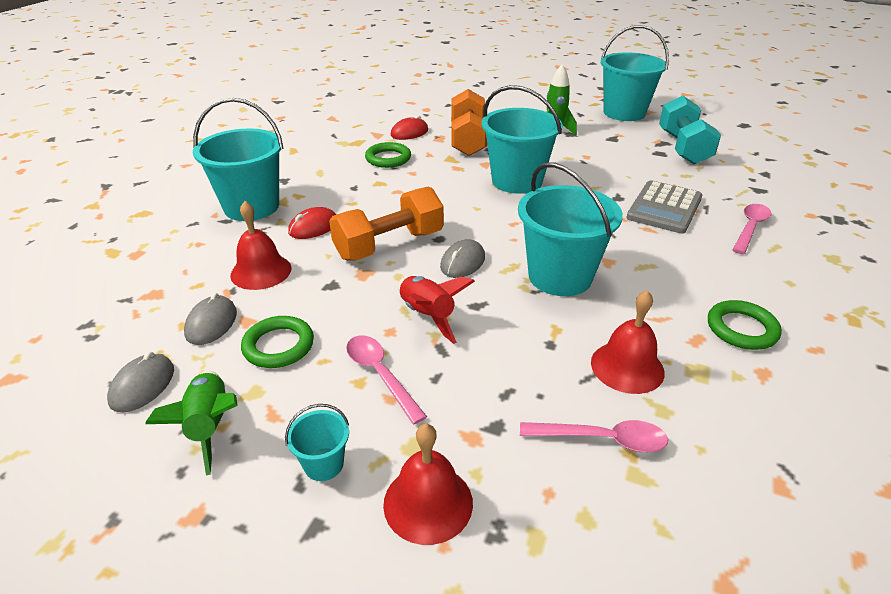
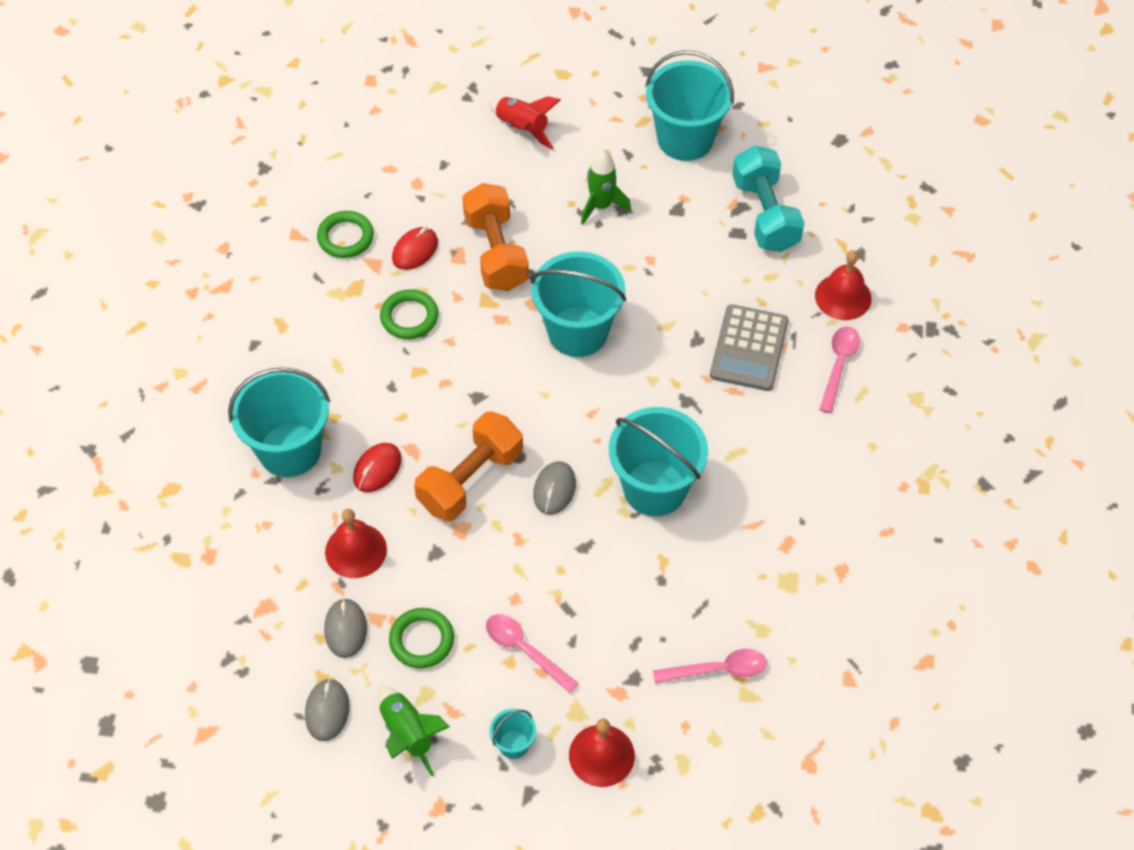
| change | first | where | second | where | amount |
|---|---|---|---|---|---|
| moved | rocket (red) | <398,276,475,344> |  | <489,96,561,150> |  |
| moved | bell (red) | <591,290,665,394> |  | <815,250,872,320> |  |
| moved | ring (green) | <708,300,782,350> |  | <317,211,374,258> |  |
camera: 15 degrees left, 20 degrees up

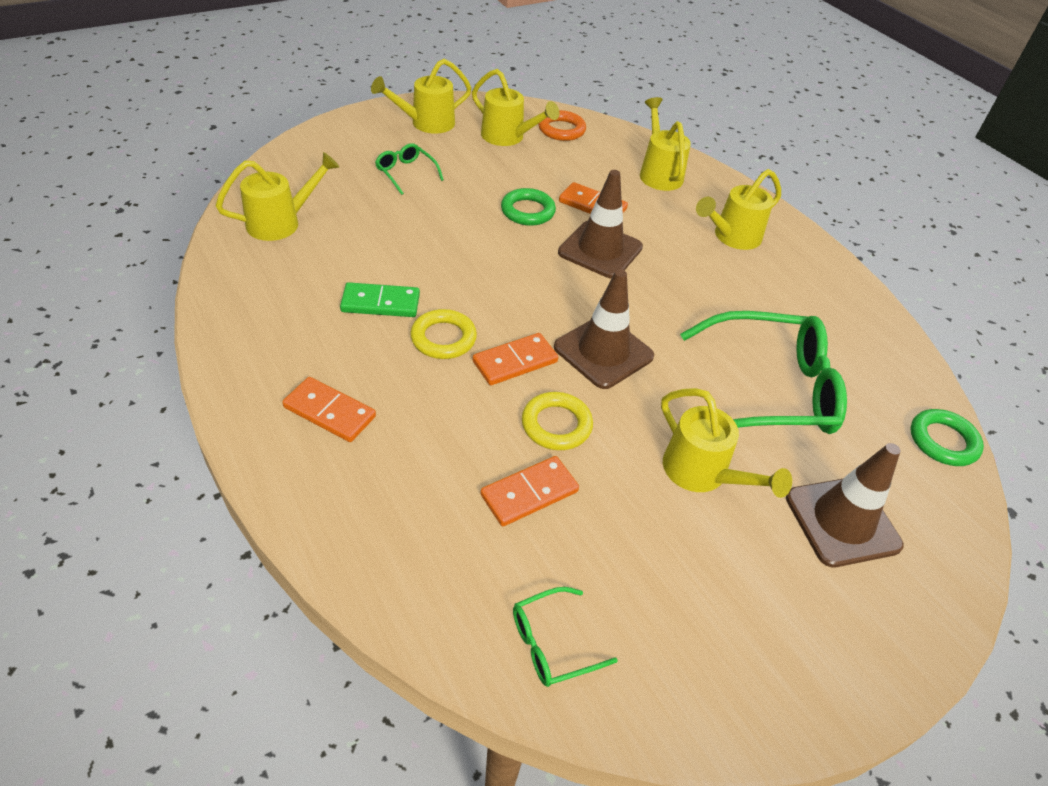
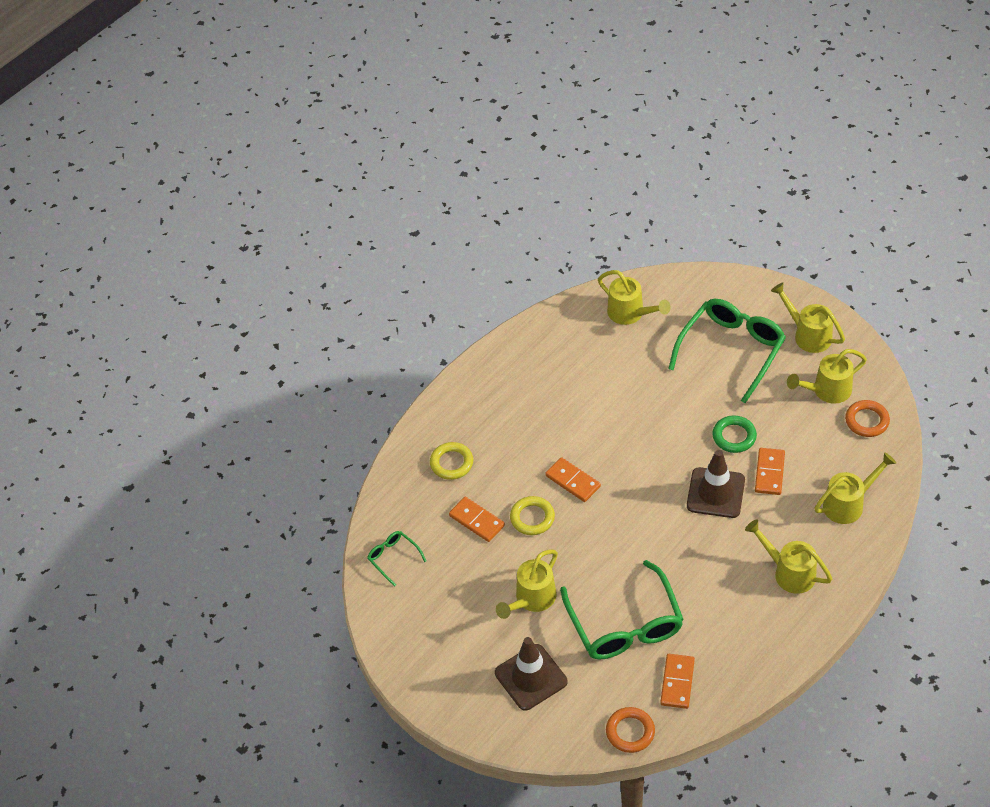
| change | first | where | second | where | amount |
|---|---|---|---|---|---|
| moved | domino (orange) | <282,377,376,442> |  | <660,654,695,709> |  |
| removed | domino (green) | <340,282,420,317> |  |  |  |
| resized | glasses (green) | <375,143,444,195> |  | <668,299,786,403> | x2.17 |
| moved | ring (yellow) | <410,309,477,359> |  | <430,442,473,480> |  |
| turned | watering can (yellow) | <472,69,559,146> |  | <787,349,867,404> | 45 degrees clockwise |
| removed | traffic cone (brown) | <554,269,654,389> |  |  |  |
| recoloured | ring (green) | <911,409,984,466> | ring (orange) | <606,707,655,753> |  |
camera: 80 degrees right, 5 degrees up

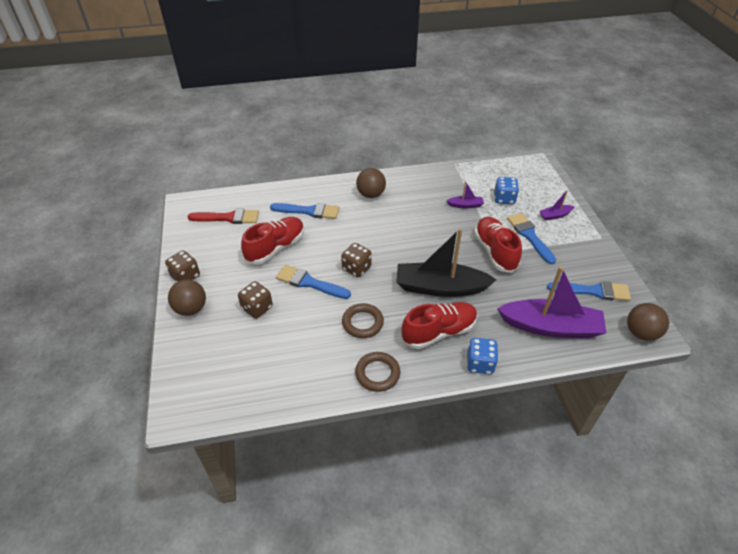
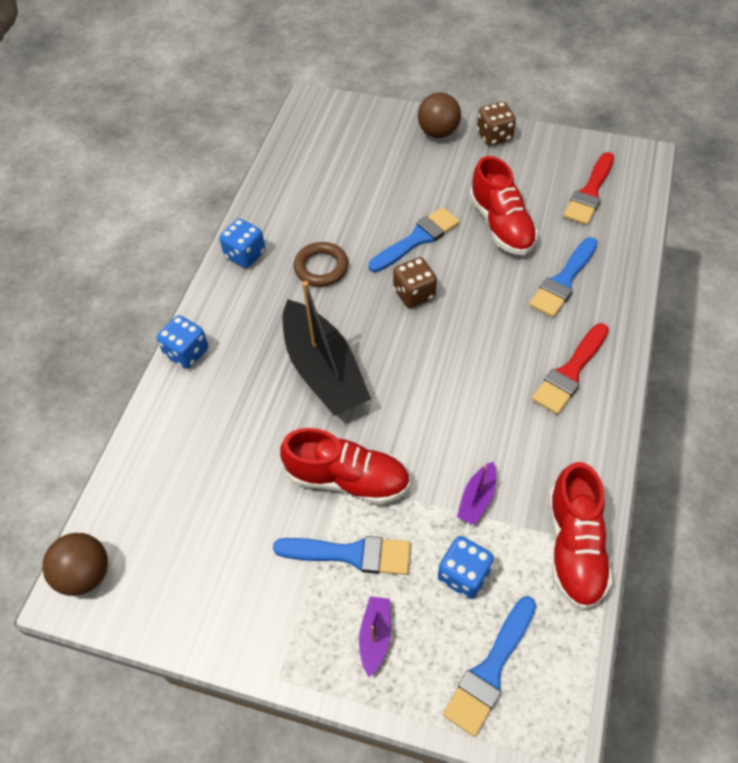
| change | first | where | second | where | amount |
|---|---|---|---|---|---|
| removed | dice (brown) | <238,281,273,319> |  |  |  |
| replaced | ring (brown) | <355,352,401,392> | dice (blue) | <219,219,265,268> |  |
| replaced | ball (brown) | <356,168,386,198> | brush (red) | <532,323,609,414> |  |
| turned | boat (black) | <396,228,496,297> |  | <282,281,371,416> | 120 degrees clockwise |
| moved | shoe (red) | <401,302,478,349> |  | <549,462,612,610> |  |
| removed | boat (purple) | <497,266,606,338> |  |  |  |
| moved | brush (blue) | <547,281,631,301> |  | <443,596,536,737> |  |
camera: 120 degrees right, 10 degrees up

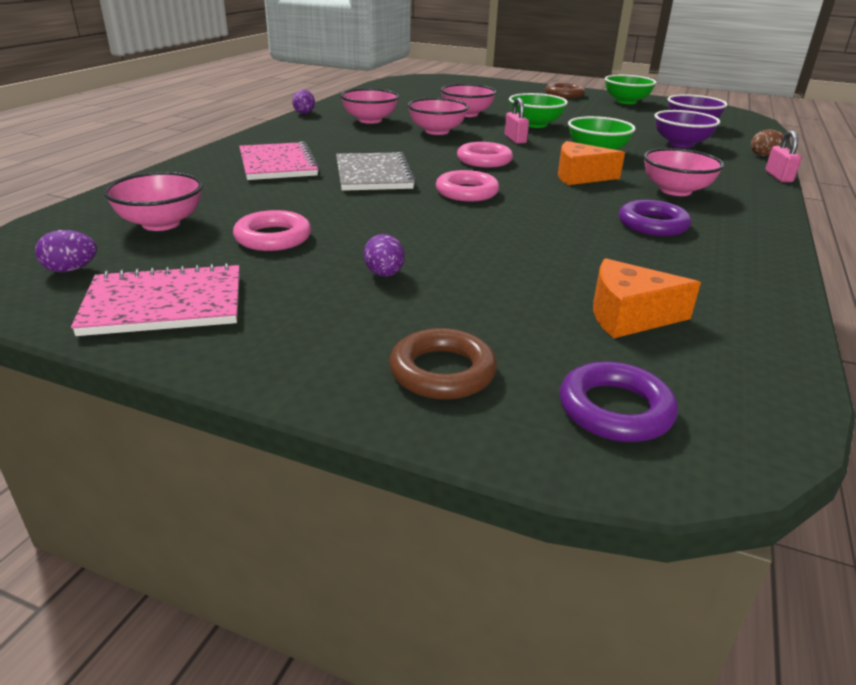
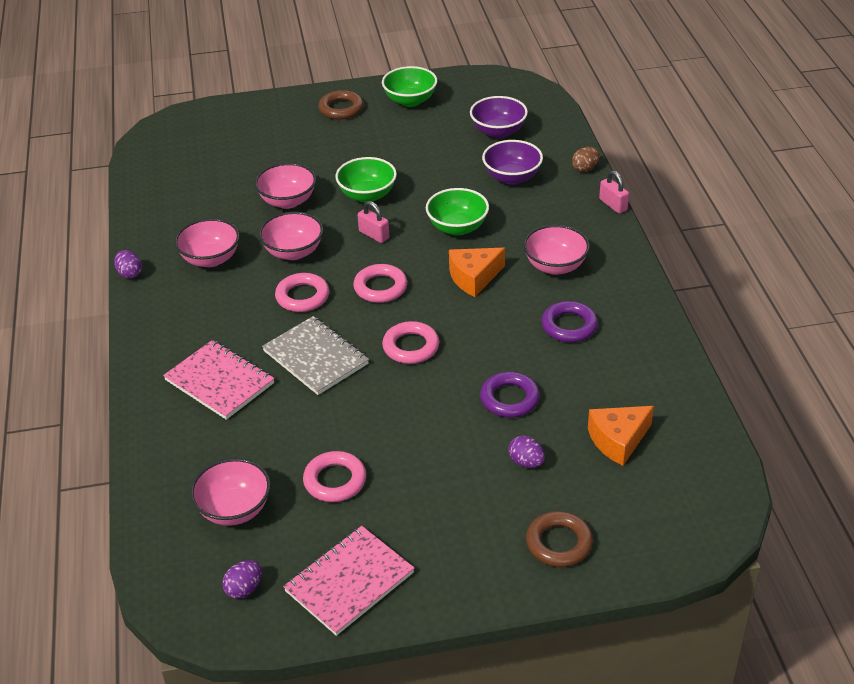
| change | first | where | second | where | amount |
|---|---|---|---|---|---|
| moved | egg (purple) | <364,234,404,277> |  | <509,436,545,468> |  |
| moved | ring (purple) | <559,361,678,442> |  | <480,372,540,418> |  |
| added |  |  | ring (pink) | <275,273,329,312> |  |
camera: 30 degrees left, 10 degrees up

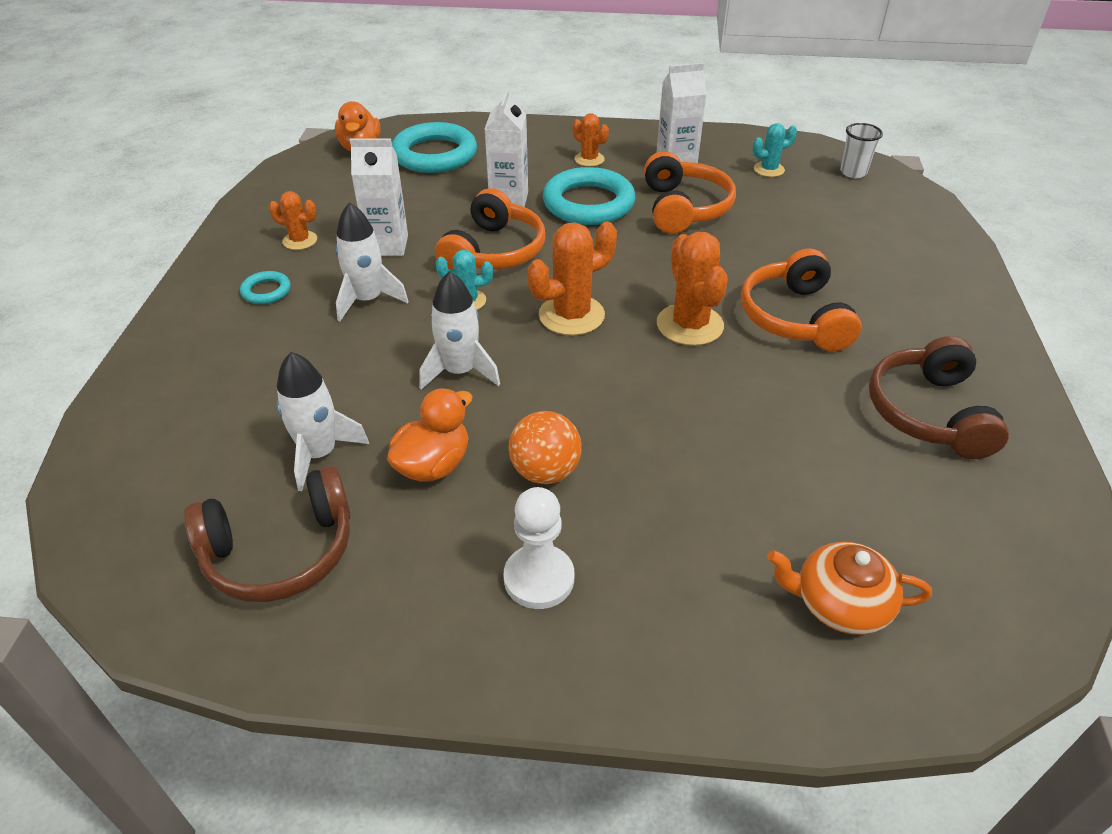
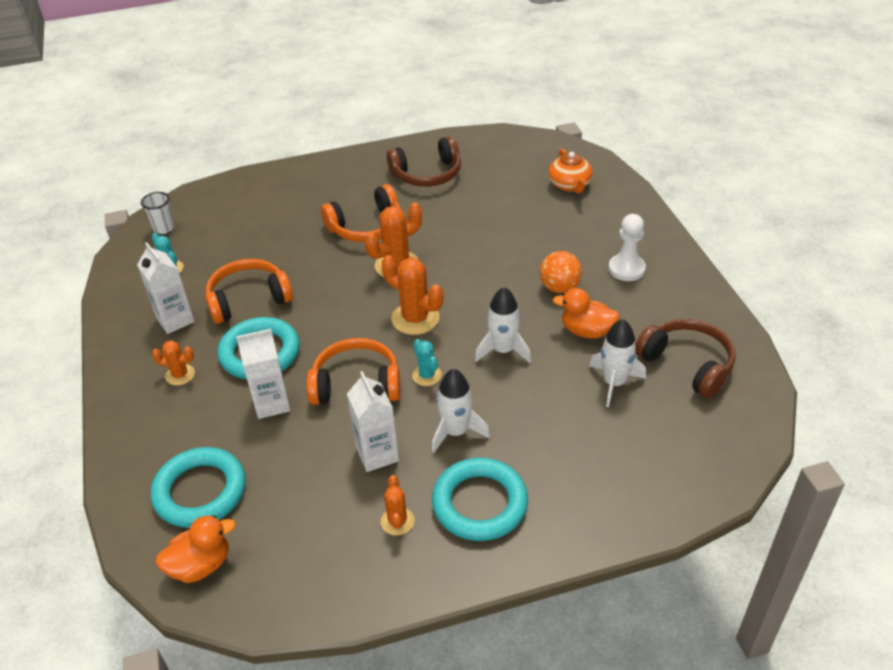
| change | first | where | second | where | amount |
|---|---|---|---|---|---|
| resized | ring (turquoise) | <240,271,291,304> |  | <432,458,528,541> | x2.14 |
| turned | cactus (orange) | <573,113,609,167> |  | <152,340,195,385> | 75 degrees clockwise |
camera: 110 degrees left, 0 degrees up

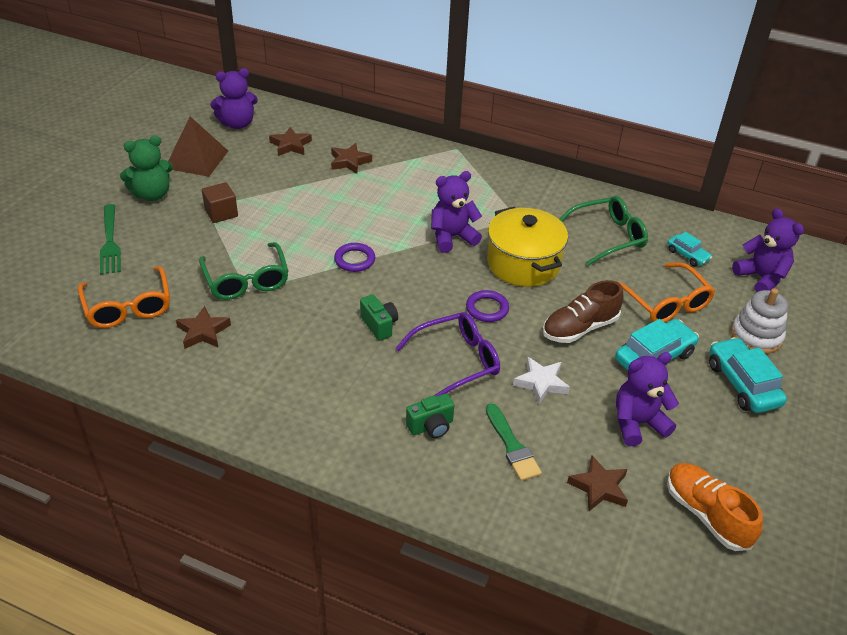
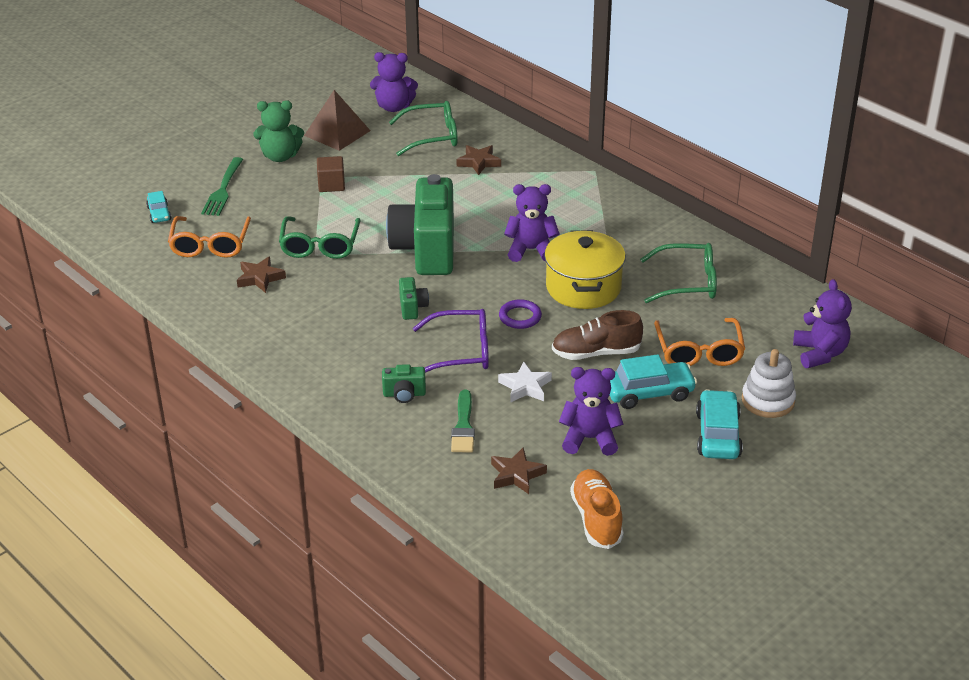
| change | first | where | second | where | amount |
|---|---|---|---|---|---|
| replaced | star (brown) | <269,127,312,156> | glasses (green) | <389,101,458,156> |  |
| replaced | ring (purple) | <334,243,375,272> | camera (green) | <386,174,454,275> |  |
| moved | car (turquoise) | <667,232,712,266> |  | <146,191,172,223> |  |
camera: 25 degrees right, 5 degrees down

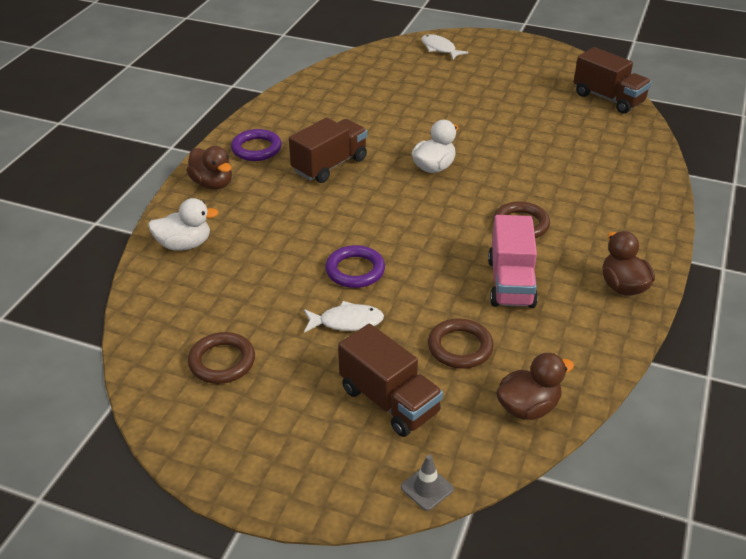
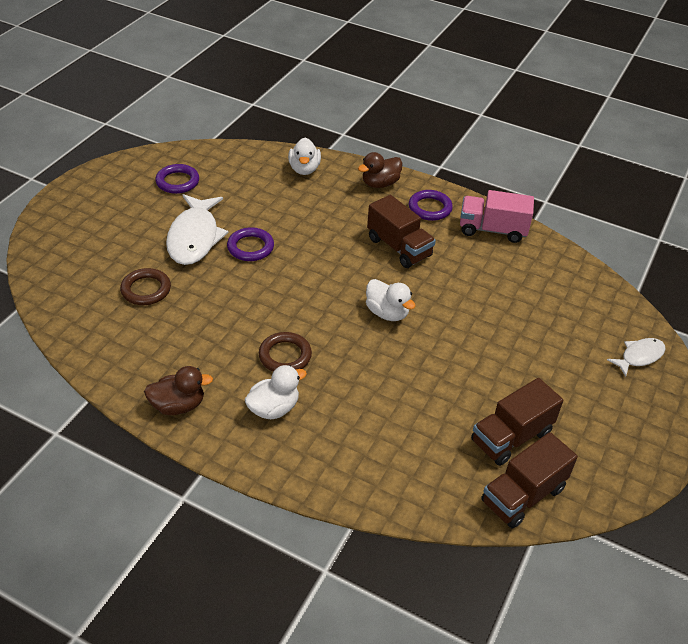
| change | first | where | second | where | amount |
|---|---|---|---|---|---|
| recoloured | ring (brown) | <188,332,255,384> | ring (purple) | <155,164,199,194> |  |
| resized | fish (white) | <304,301,384,333> |  | <166,194,228,265> | x1.83 |
| moved | truck (brown) | <338,324,443,437> |  | <471,378,563,466> |  |
| removed | traffic cone (grey) | <401,455,454,511> |  |  |  |
| moved | truck (pink) | <488,215,538,308> |  | <460,190,534,243> |  |
| removed | duck (brown) | <496,353,574,420> |  |  |  |
| added |  |  | duck (white) | <245,365,307,419> |  |
camera: 95 degrees right, 5 degrees up

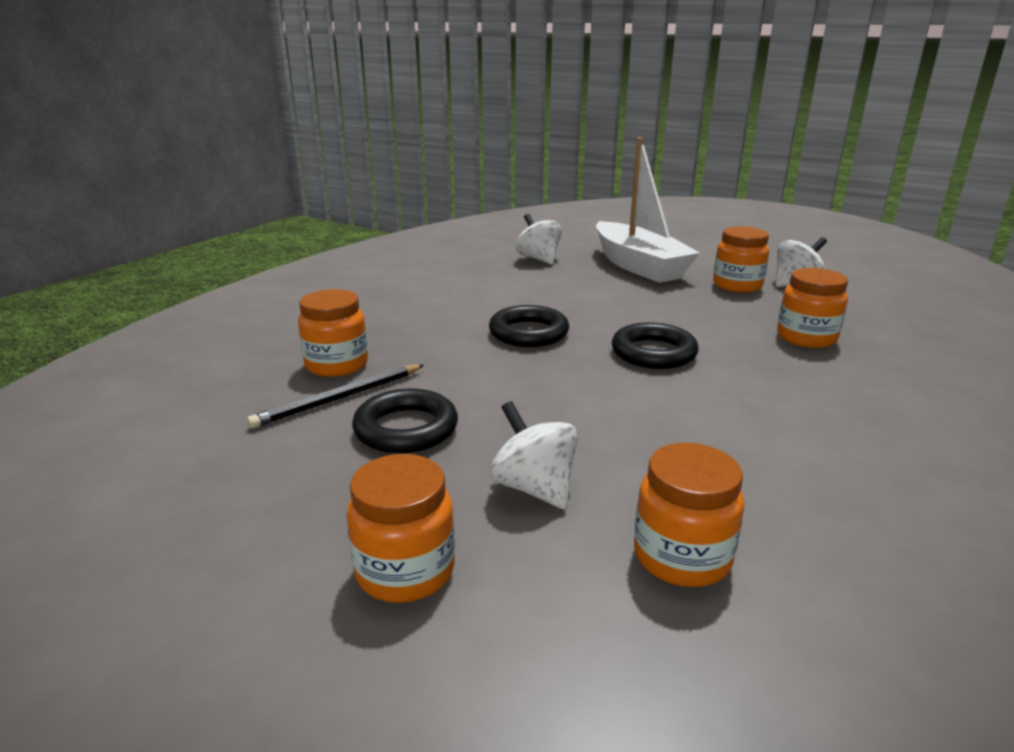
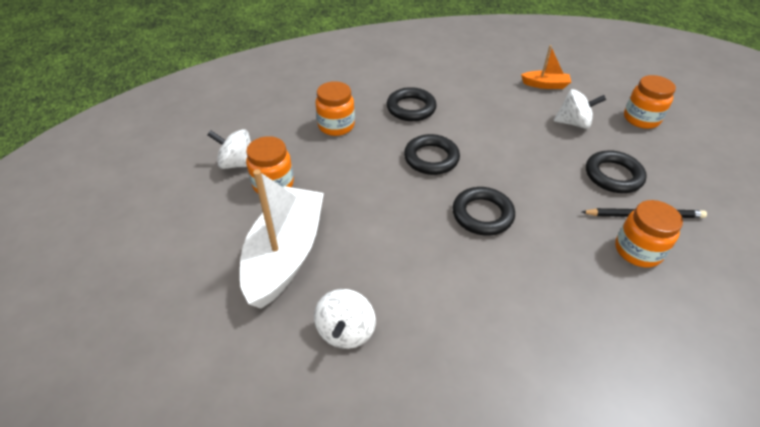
| change | first | where | second | where | amount |
|---|---|---|---|---|---|
| turned | spinning top (white) | <490,401,578,509> |  | <553,89,606,129> | 90 degrees counterclockwise |
| replaced | jar (orange) | <634,443,744,587> | boat (orange) | <521,45,571,89> |  |
| added |  |  | ring (black) | <387,87,437,121> |  |
camera: 140 degrees left, 20 degrees up

